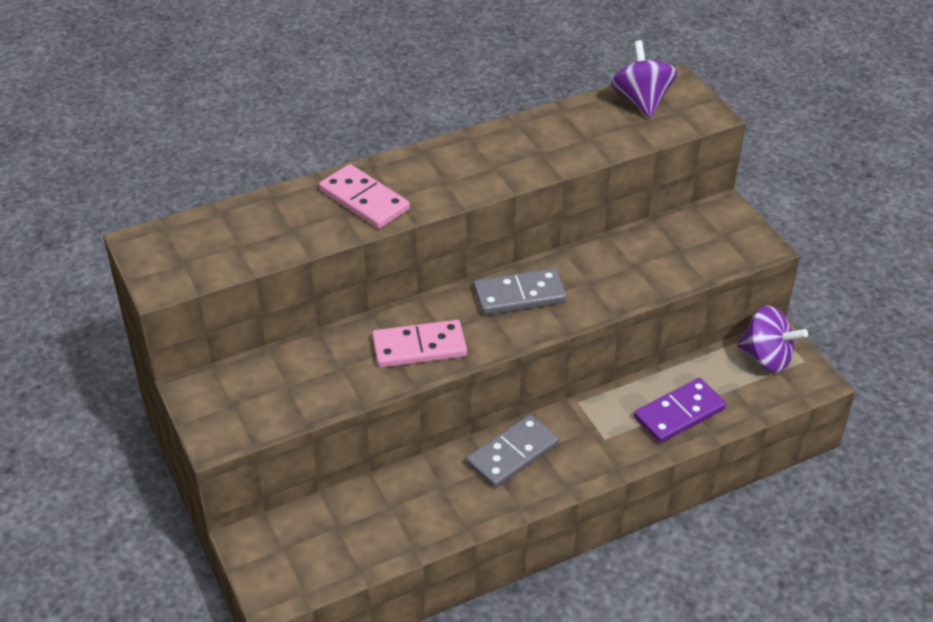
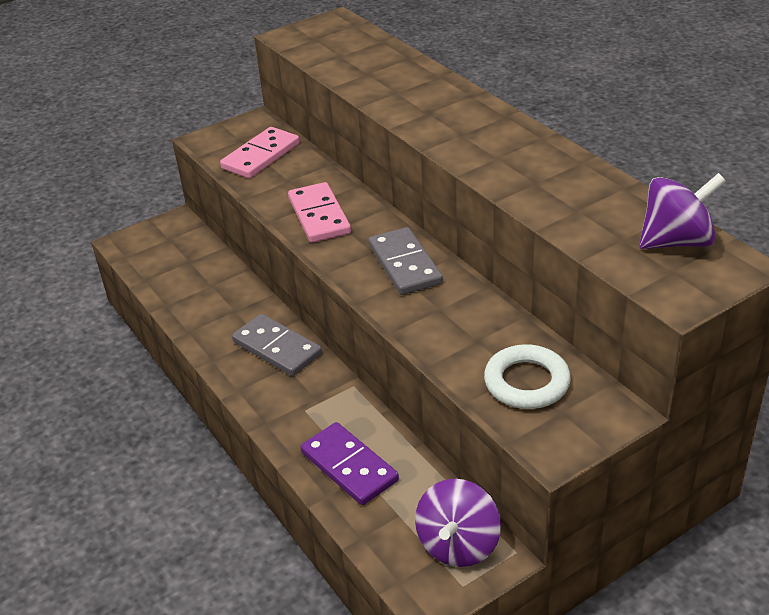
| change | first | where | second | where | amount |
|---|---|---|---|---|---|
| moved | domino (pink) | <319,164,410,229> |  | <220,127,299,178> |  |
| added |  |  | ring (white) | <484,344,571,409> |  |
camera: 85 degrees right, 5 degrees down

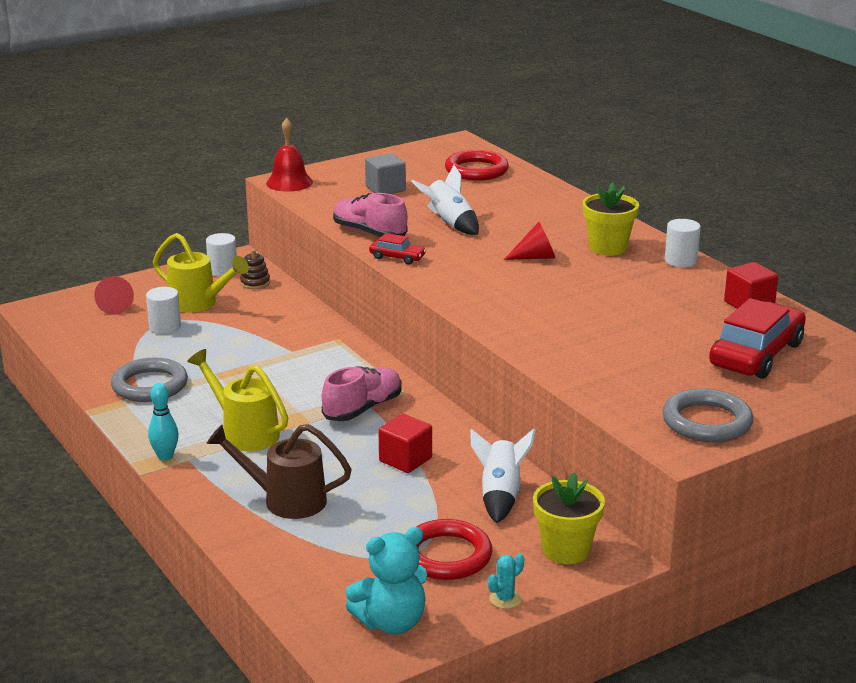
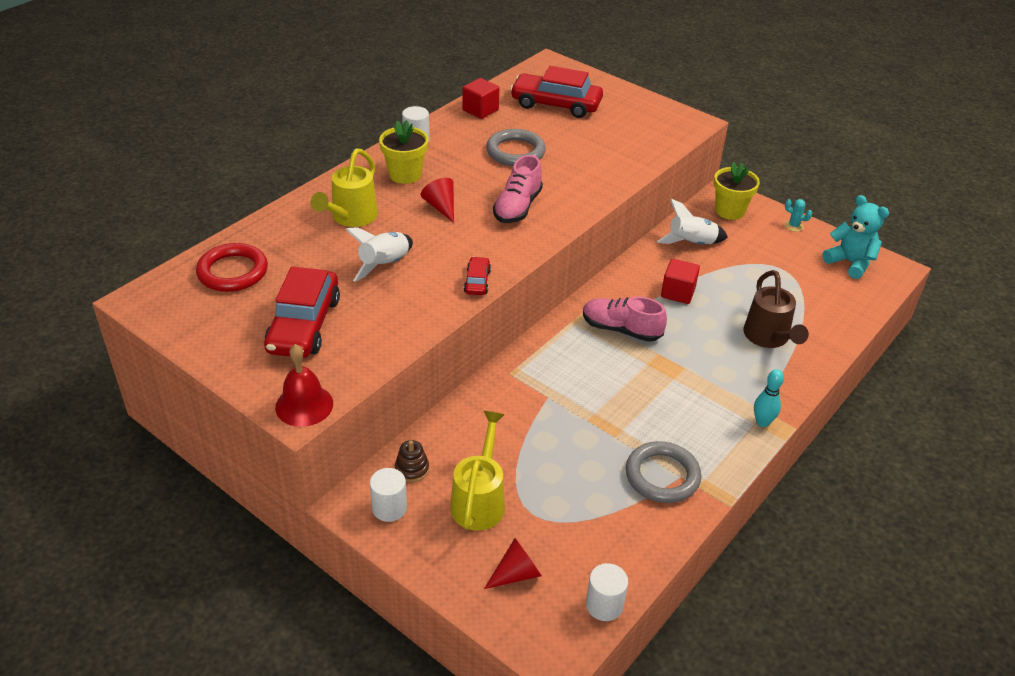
| change | first | where | second | where | amount |
|---|---|---|---|---|---|
| moved | cylinder (white) | <146,287,181,334> |  | <586,563,628,621> |  |
| moved | watering can (yellow) | <187,349,288,451> |  | <311,149,378,227> |  |
| moved | shoe (pink) | <333,193,408,237> |  | <493,155,543,223> |  |
| replaced | cube (grey) | <365,153,406,194> | car (red) | <264,267,340,358> |  |
| removed | ring (red) | <416,519,493,580> |  |  |  |
| moved | ring (grey) | <662,388,753,442> |  | <486,129,546,166> |  |
camera: 110 degrees left, 15 degrees up

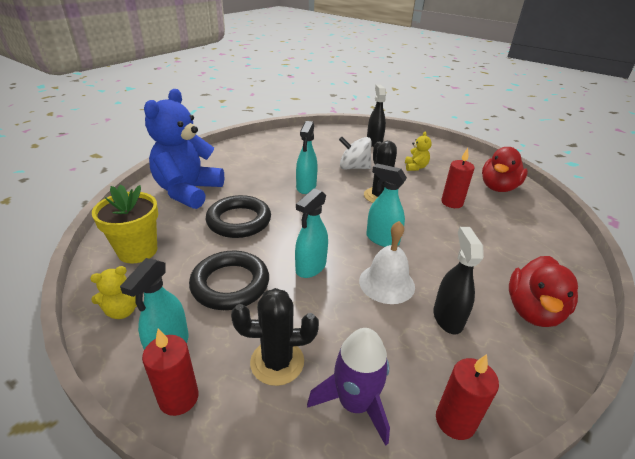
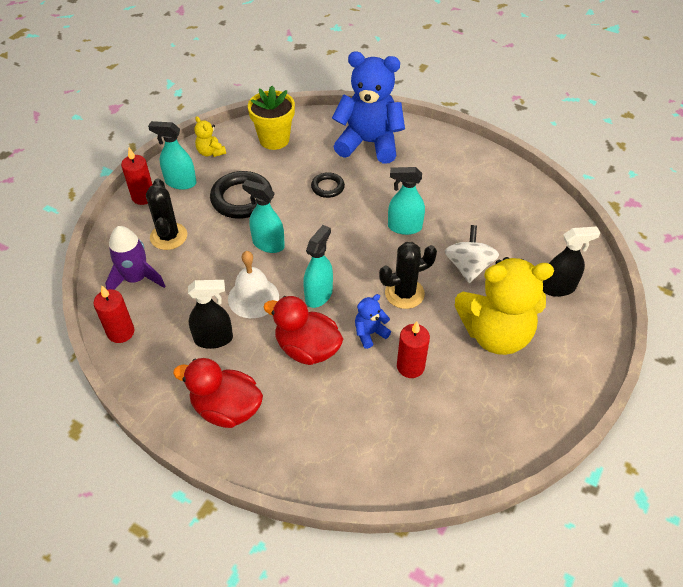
| change | first | where | second | where | amount |
|---|---|---|---|---|---|
| resized | ring (black) | <206,195,271,238> |  | <311,172,345,198> | x0.55 |
| resized | teddy bear (yellow) | <405,132,432,171> |  | <454,257,554,355> | x2.34 |
| moved | duck (red) | <482,147,528,192> |  | <263,296,343,365> |  |
| added |  |  | teddy bear (blue) | <355,294,391,349> |  |
camera: 85 degrees right, 15 degrees up

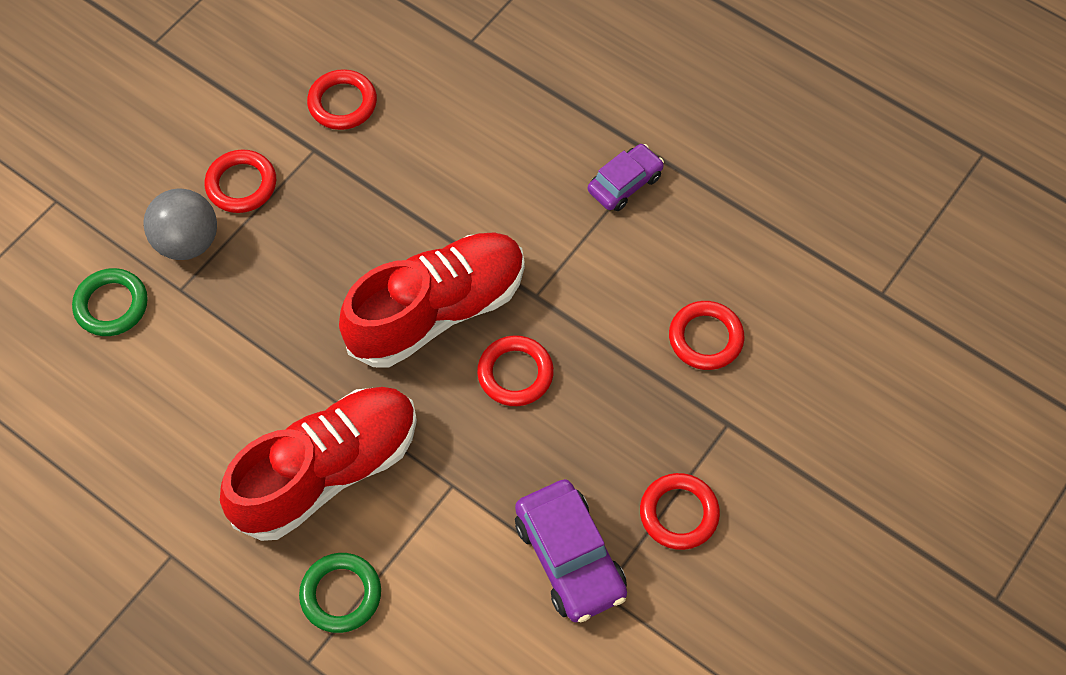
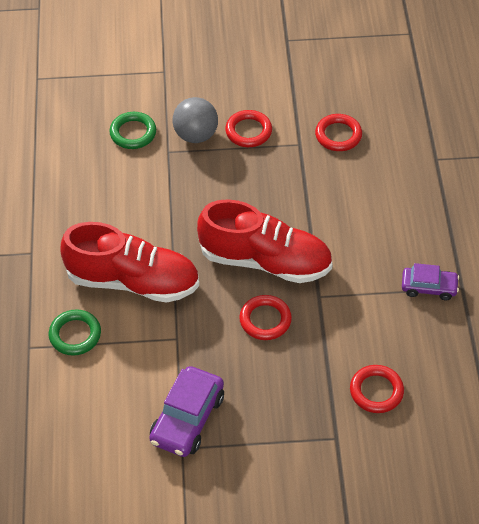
| change | first | where | second | where | amount |
|---|---|---|---|---|---|
| removed | ring (red) | <640,473,720,550> |  |  |  |
camera: 50 degrees right, 10 degrees down

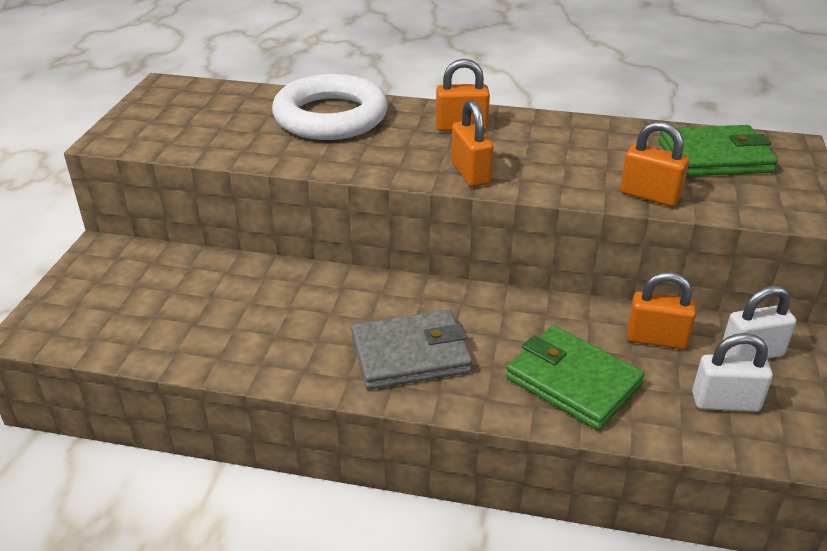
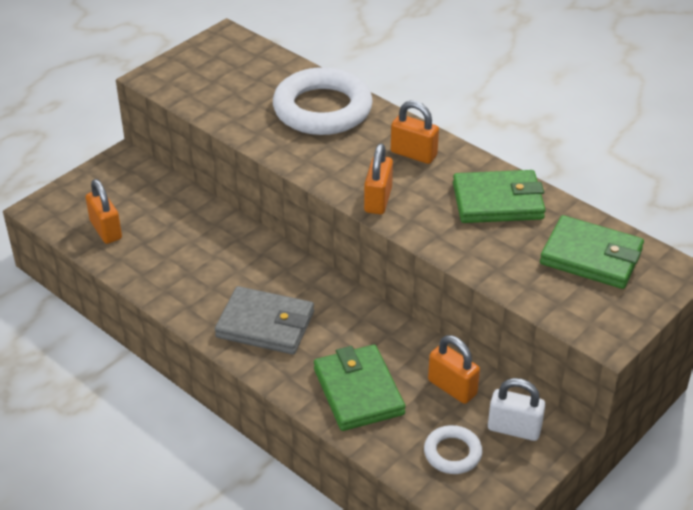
| change | first | where | second | where | amount |
|---|---|---|---|---|---|
| moved | padlock (orange) | <620,121,689,207> |  | <86,179,122,244> |  |
| replaced | padlock (white) | <692,333,773,412> | ring (white) | <424,425,482,474> |  |
| added |  |  | wallet (green) | <453,170,546,223> |  |
camera: 30 degrees right, 5 degrees up

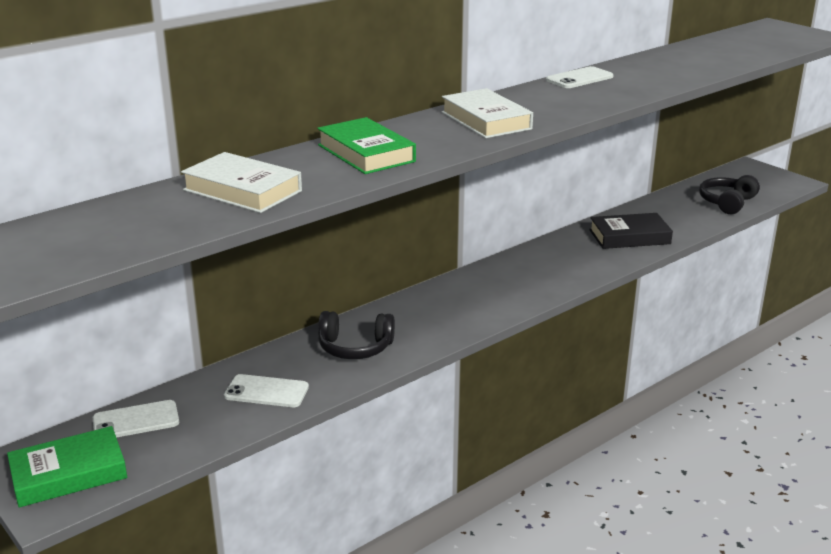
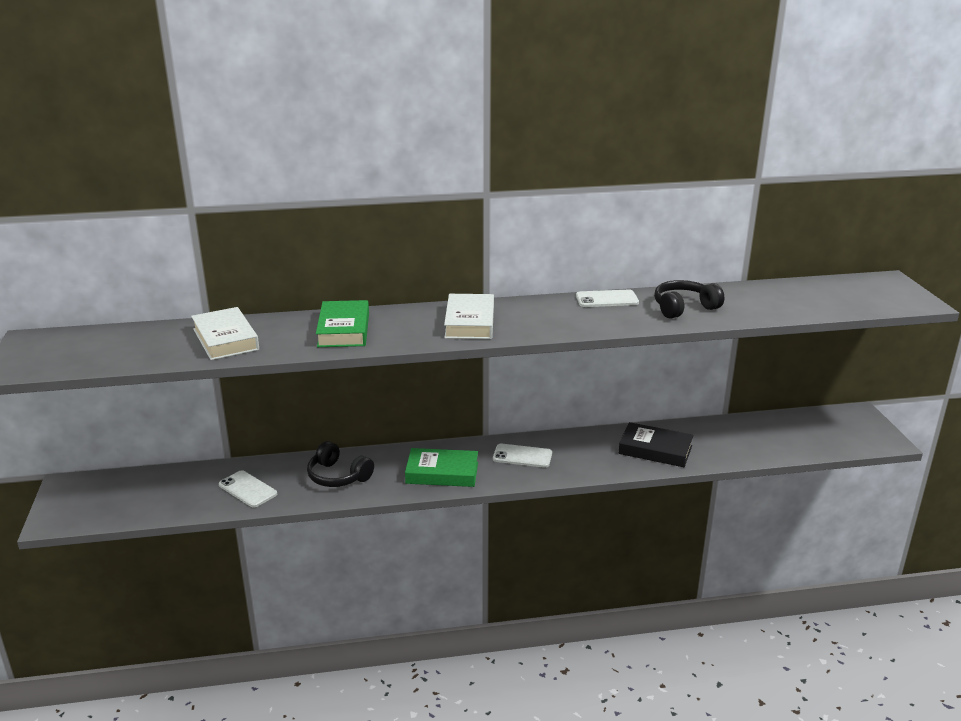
| change | first | where | second | where | amount |
|---|---|---|---|---|---|
| moved | book (green) | <7,426,127,508> |  | <405,448,478,487> |  |
| moved | phone (white) | <93,400,179,438> |  | <493,444,552,468> |  |
| moved | headphones (black) | <699,175,760,214> |  | <654,280,724,319> |  |
camera: 30 degrees right, 0 degrees up

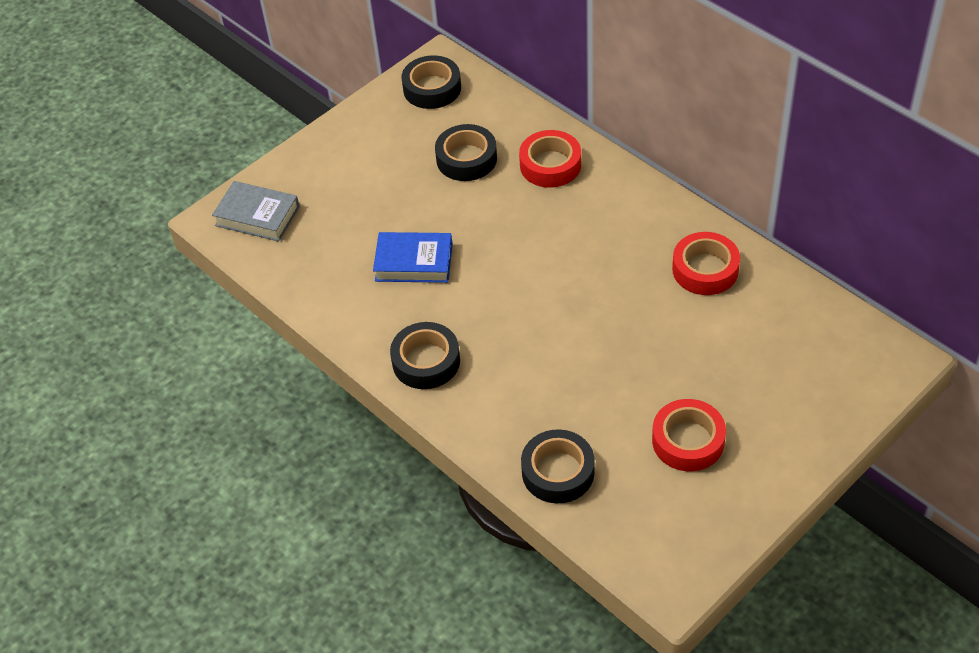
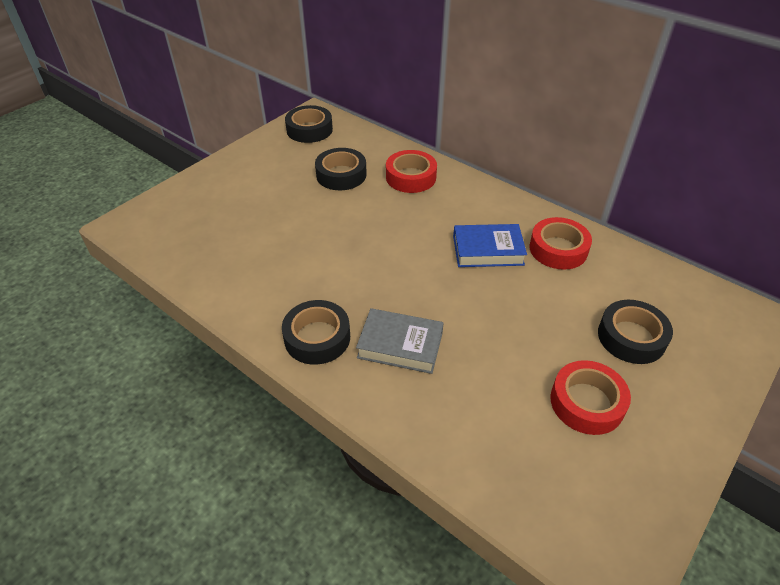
| change | first | where | second | where | amount |
|---|---|---|---|---|---|
| moved | book (grey) | <212,181,300,242> |  | <356,308,444,374> |  |
| moved | book (blue) | <373,232,453,283> |  | <453,224,527,267> |  |
| moved | tape (black) | <521,429,595,503> |  | <598,300,673,364> |  |
camera: 10 degrees left, 5 degrees down

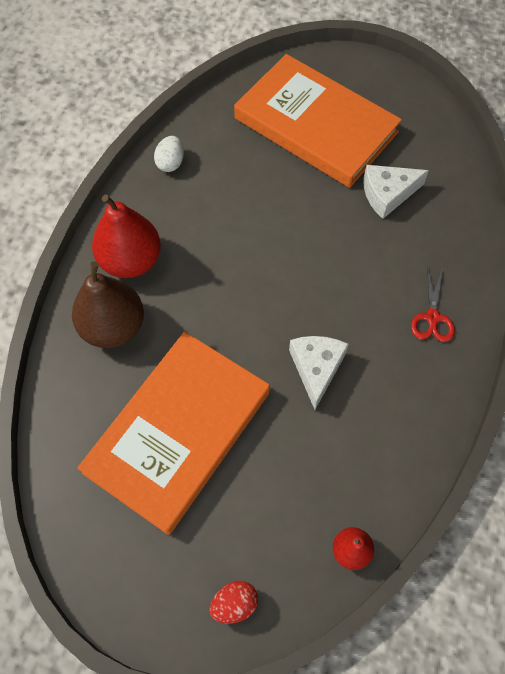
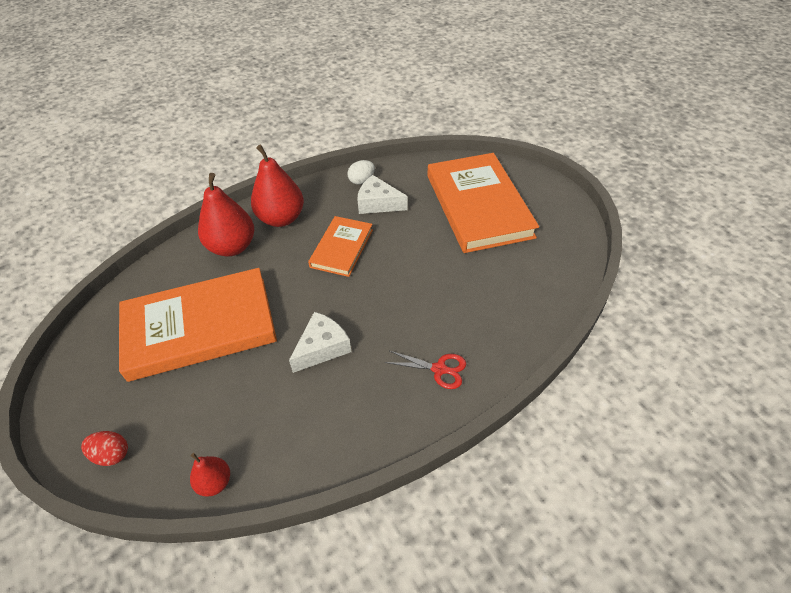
| change | first | where | second | where | amount |
|---|---|---|---|---|---|
| recoloured | pear (brown) | <72,262,144,348> | pear (red) | <198,173,254,257> |  |
| moved | cheese (white) | <363,165,429,219> |  | <357,175,408,214> |  |
| turned | scissors (red) | <411,266,455,342> |  | <385,351,466,389> | 120 degrees counterclockwise |
| added |  |  | book (orange) | <308,216,373,277> |  |
camera: 40 degrees right, 15 degrees down

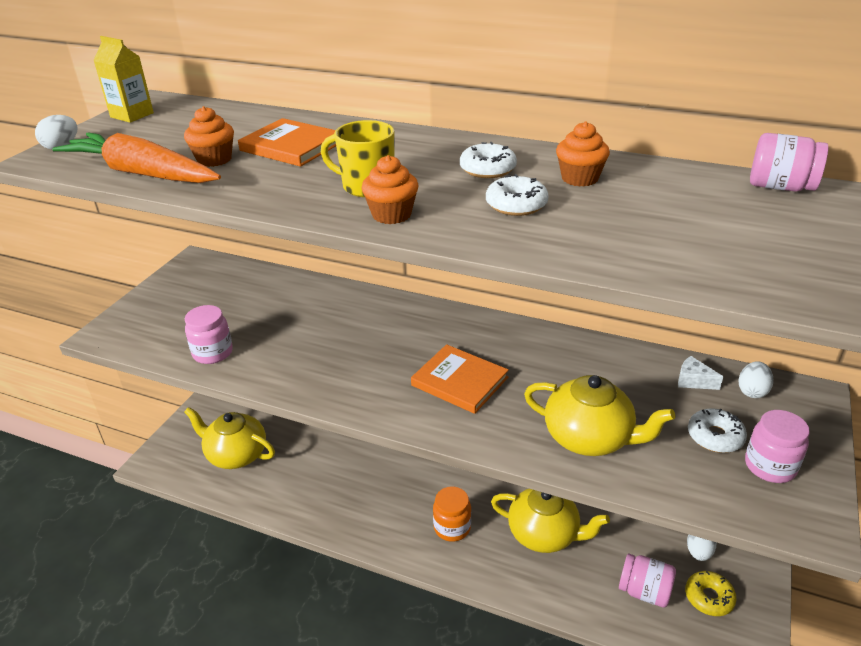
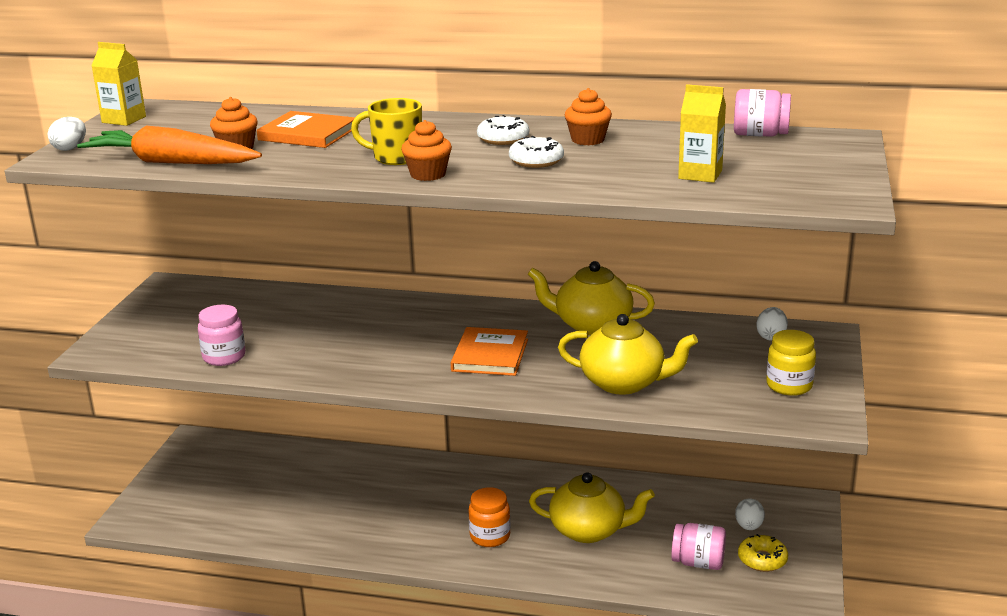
| change | first | where | second | where | amount |
|---|---|---|---|---|---|
| moved | teapot (yellow) | <184,407,275,469> |  | <528,261,655,335> |  |
| turned | book (orange) | <411,344,509,414> |  | <451,327,528,376> | 75 degrees clockwise |
| removed | cheese (white) | <678,356,723,390> |  |  |  |
| removed | donut (white) | <688,408,747,453> |  |  |  |
| recoloured | jar (pink) | <745,410,810,483> | jar (yellow) | <766,330,816,396> |  |
| added |  |  | carton (yellow) | <678,84,726,183> |  |
camera: 10 degrees left, 10 degrees down

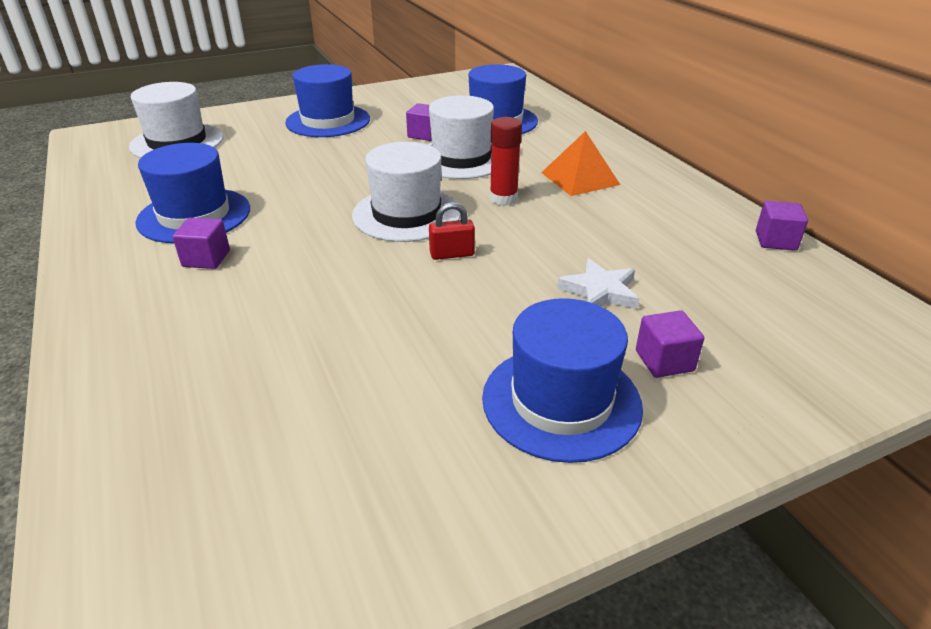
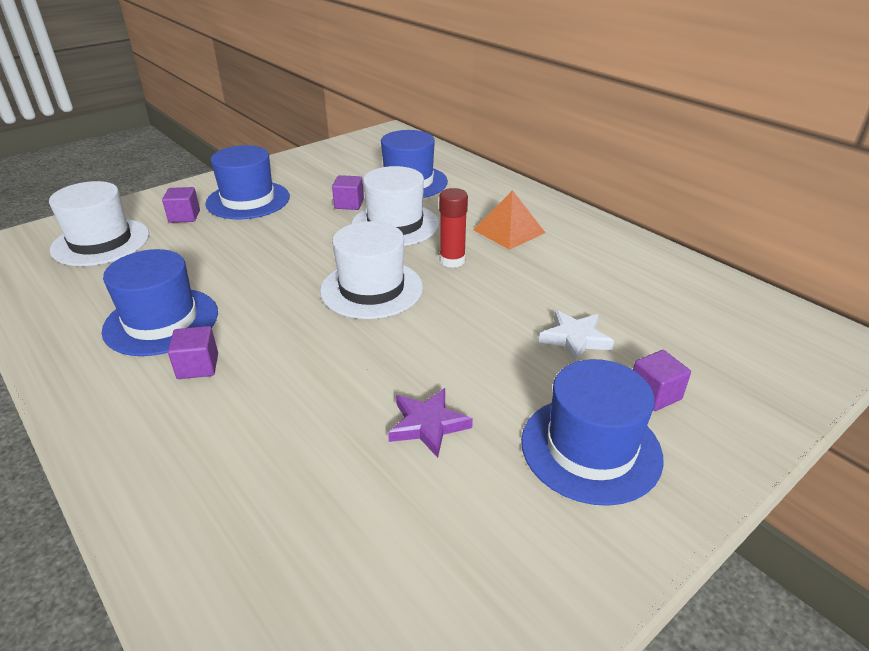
| change | first | where | second | where | amount |
|---|---|---|---|---|---|
| removed | padlock (red) | <429,202,475,260> |  |  |  |
| moved | cube (purple) | <756,201,808,251> |  | <162,187,200,223> |  |
| added |  |  | star (purple) | <388,388,473,458> |  |
camera: 15 degrees left, 0 degrees up

